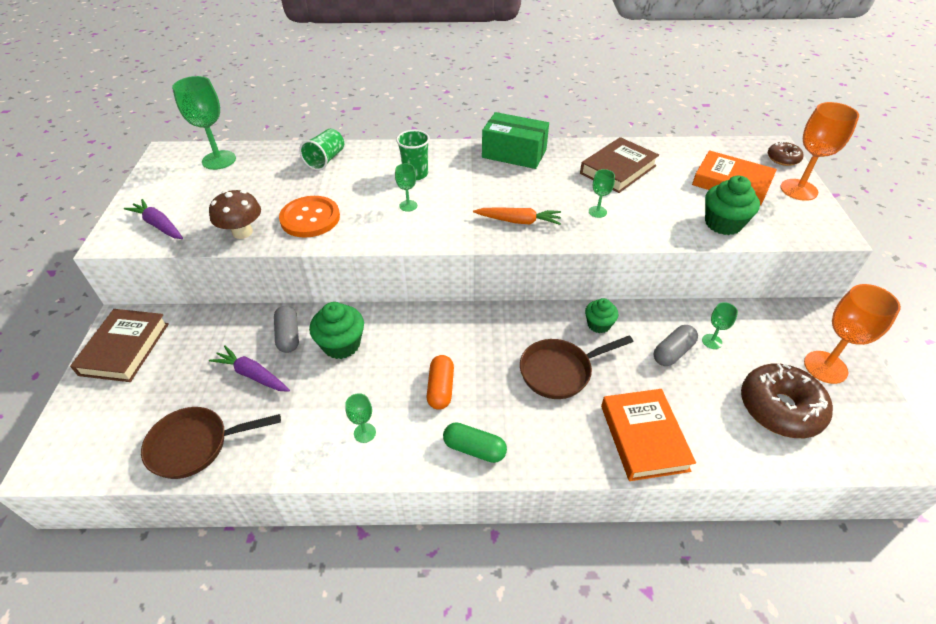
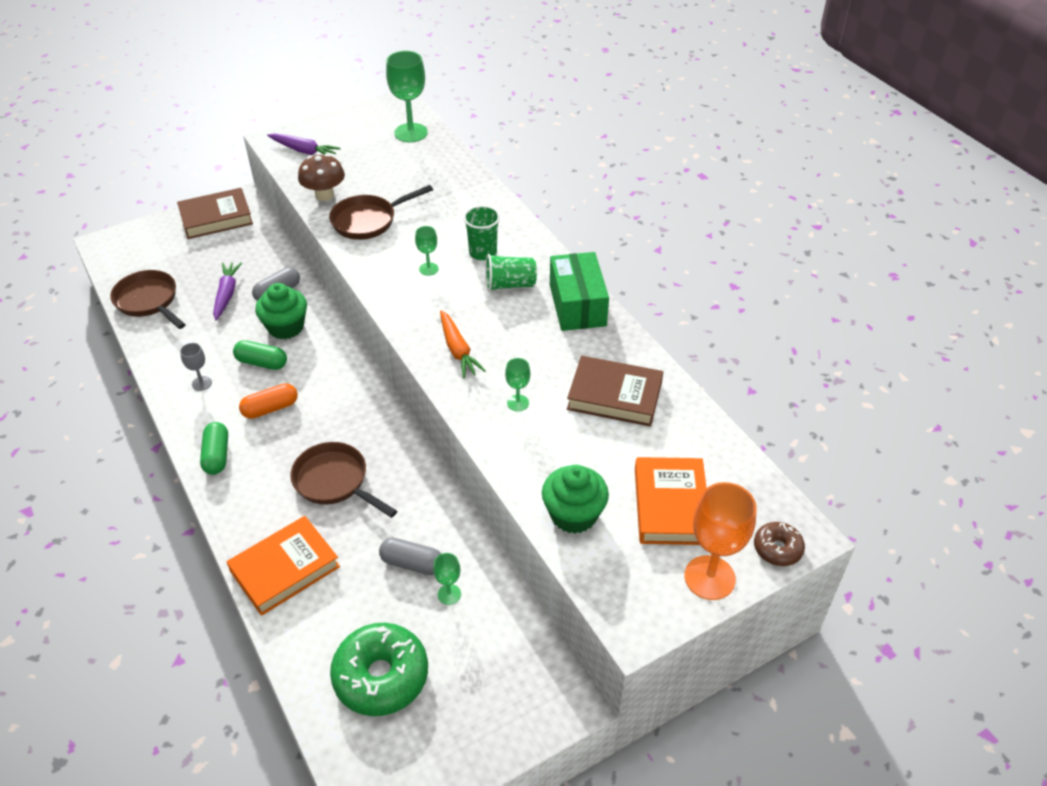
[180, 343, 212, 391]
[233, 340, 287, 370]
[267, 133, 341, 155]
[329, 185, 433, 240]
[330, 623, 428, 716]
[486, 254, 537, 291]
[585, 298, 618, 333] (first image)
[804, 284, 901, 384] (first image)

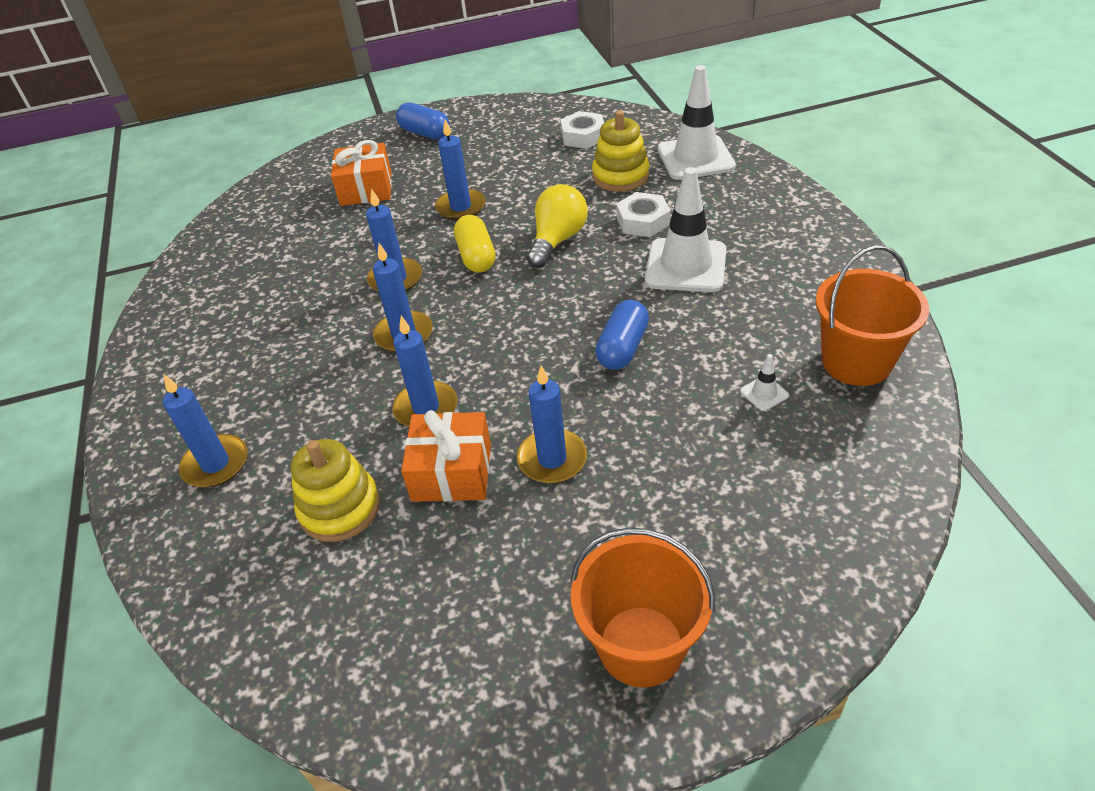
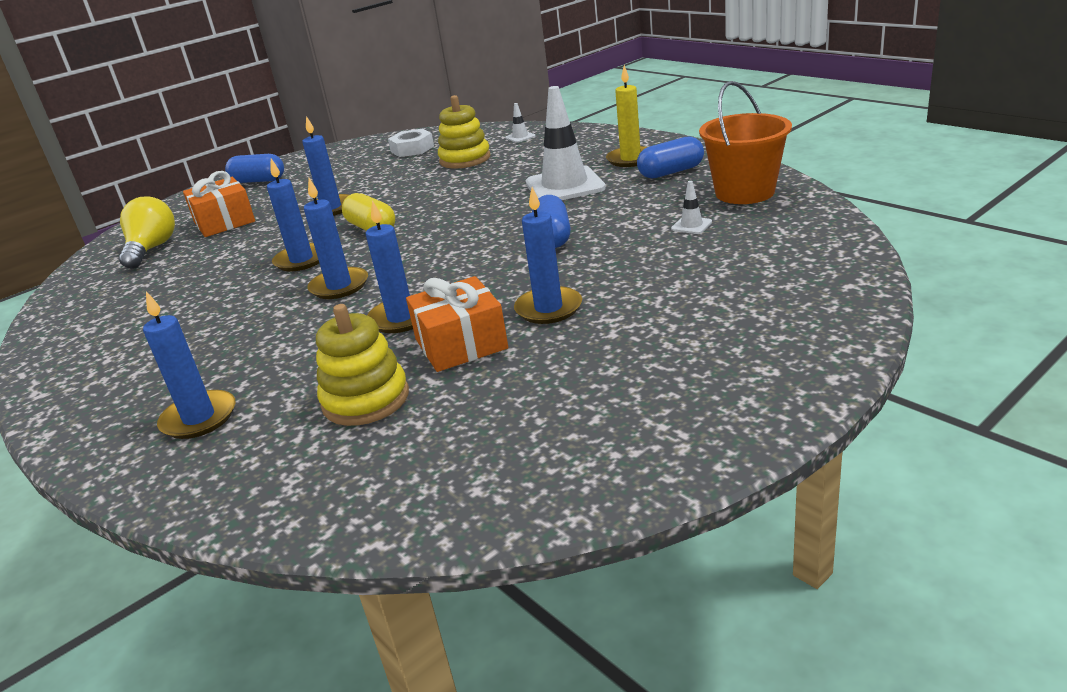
[119, 196, 175, 269]
[505, 103, 535, 143]
[606, 65, 647, 167]
[637, 136, 704, 179]
[570, 528, 715, 687] (first image)
[616, 192, 670, 237] (first image)

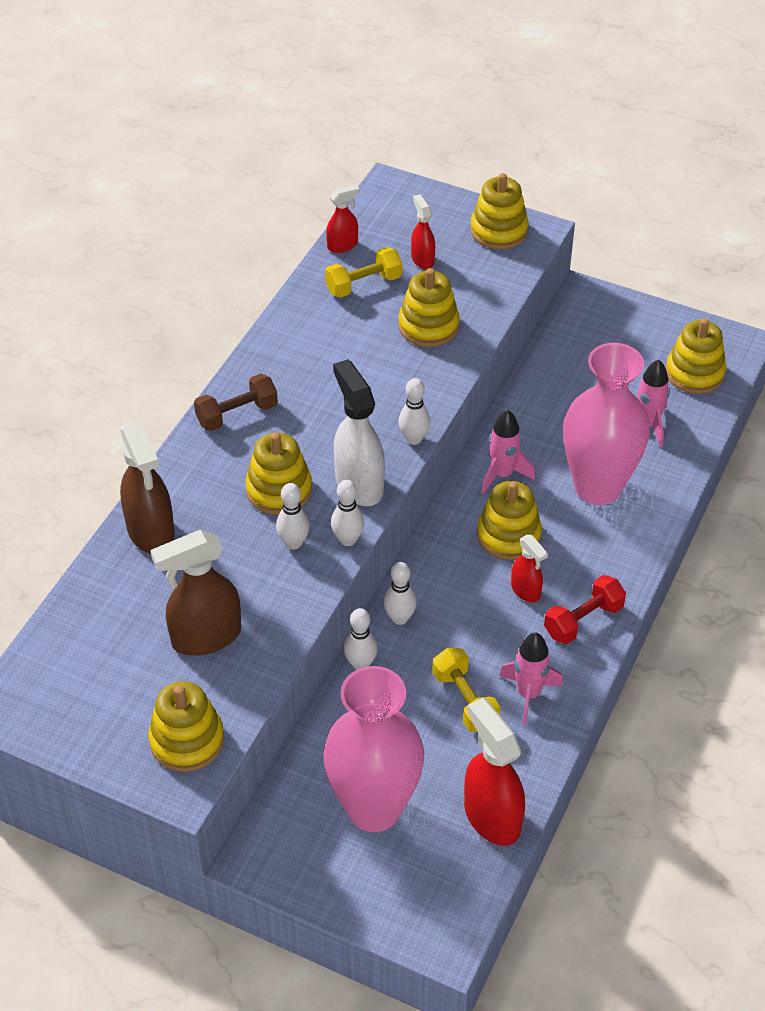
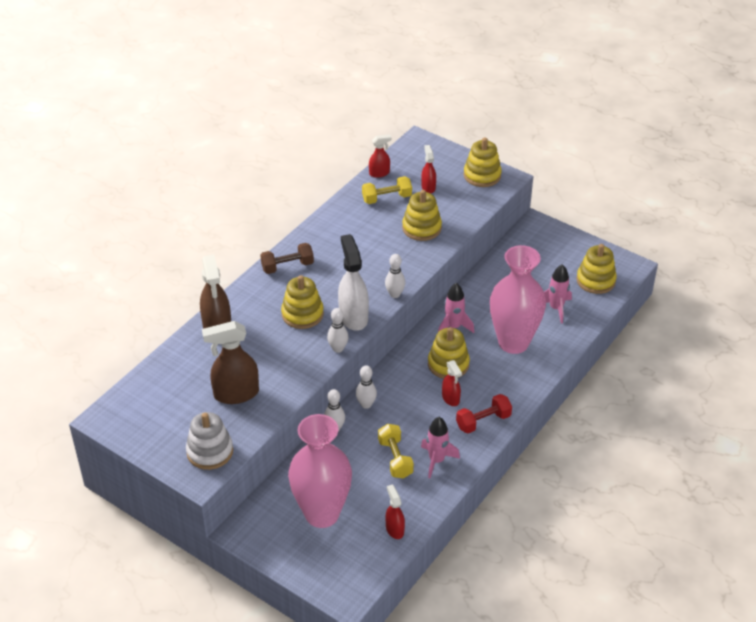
[186, 412, 233, 470]
[386, 484, 405, 539]
[276, 483, 310, 549] (first image)

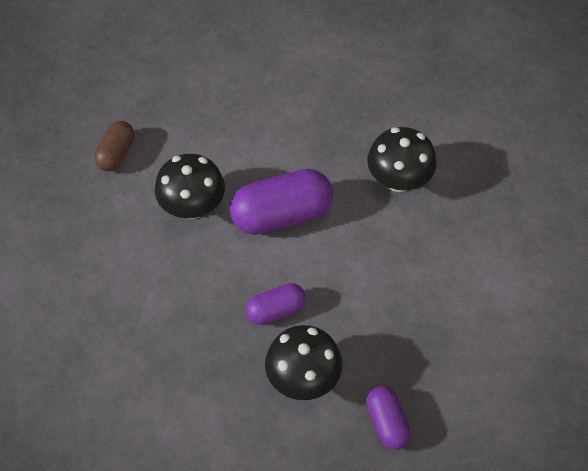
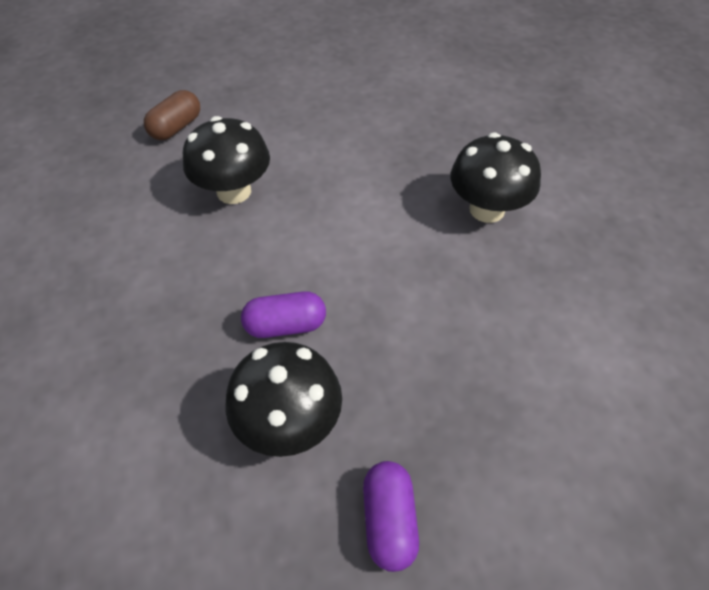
[229, 169, 333, 235] (first image)

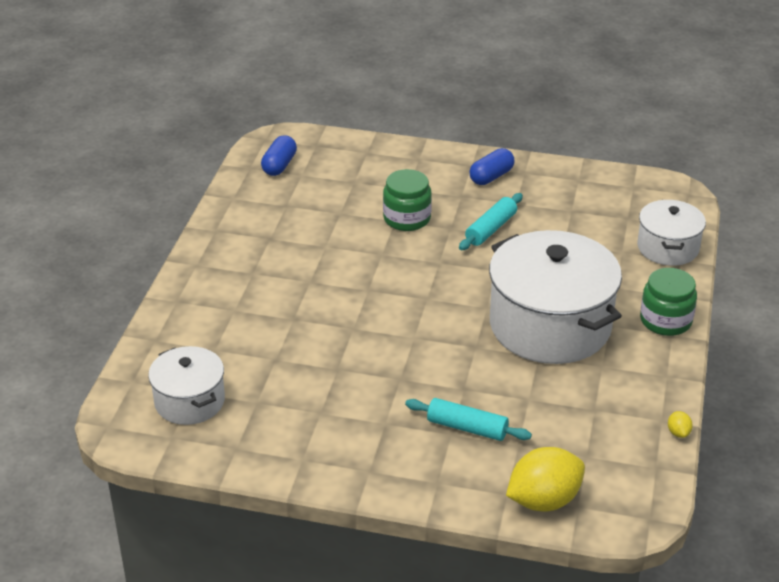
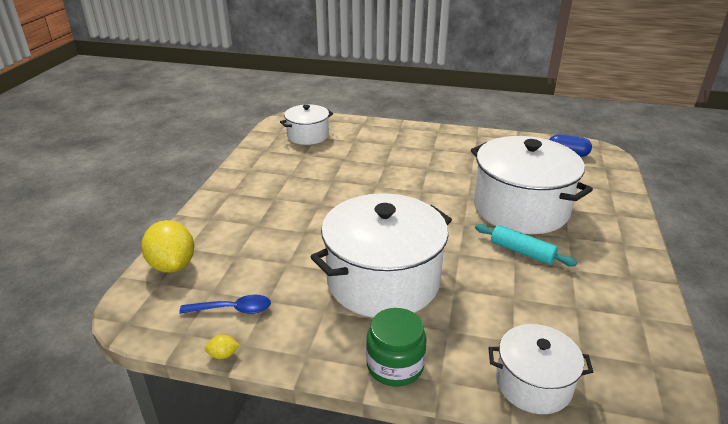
[179, 295, 271, 314]
[471, 136, 593, 234]
[405, 398, 532, 441] (first image)
[469, 148, 515, 185] (first image)

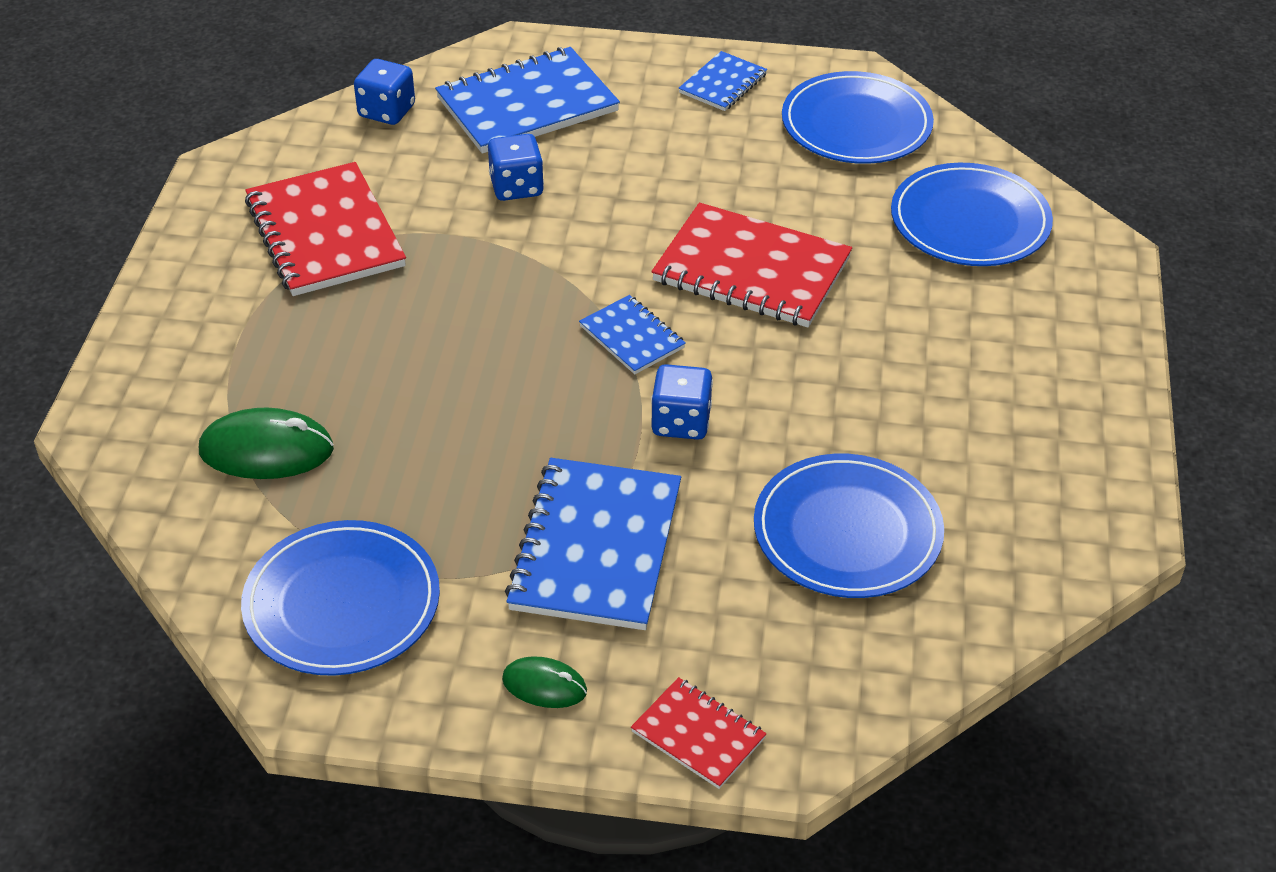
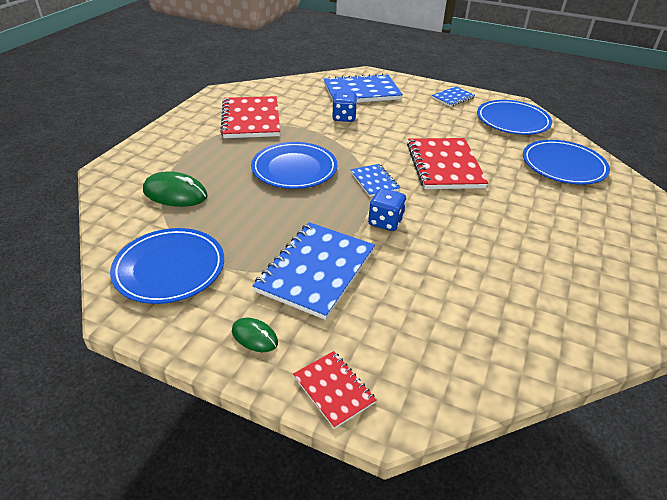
[251, 142, 337, 189]
[407, 138, 488, 189]
[354, 59, 415, 125] (first image)

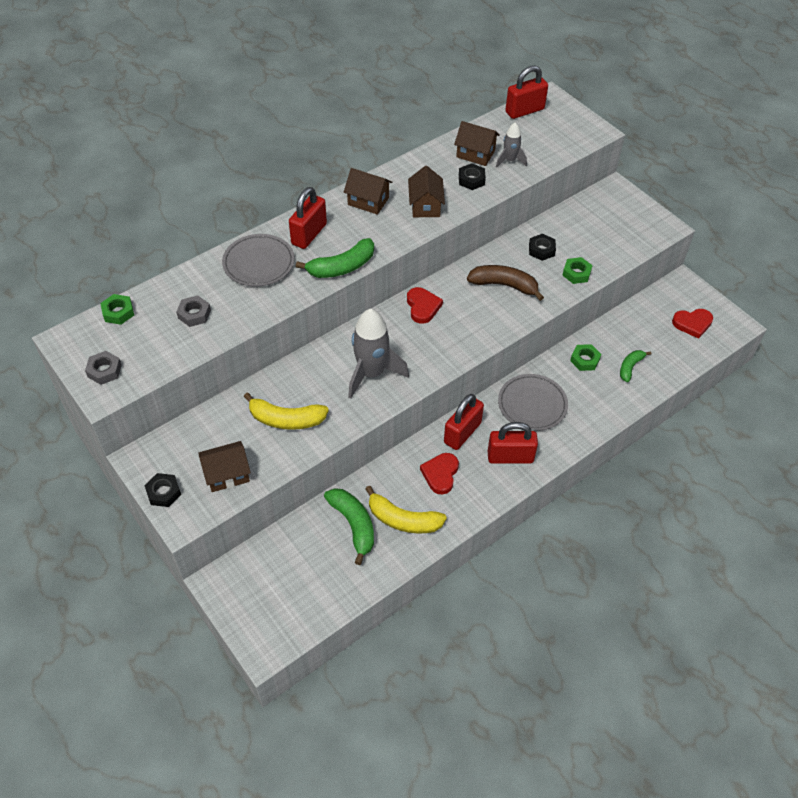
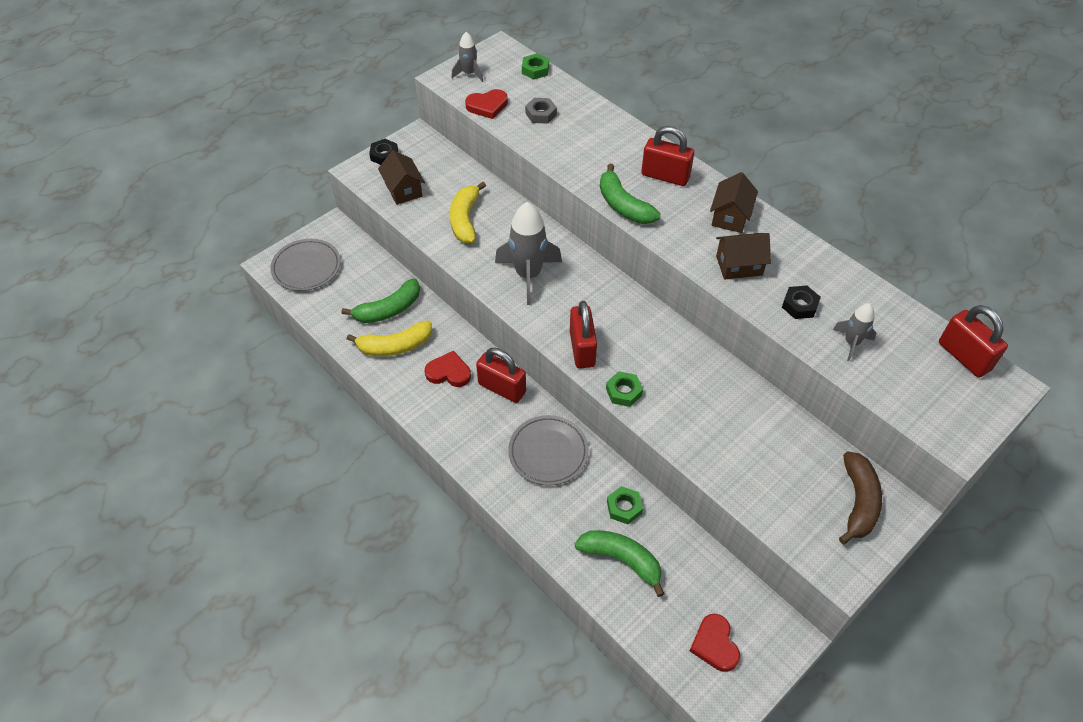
[270, 239, 341, 291]
[347, 321, 432, 356]
[451, 32, 483, 82]
[465, 89, 508, 119]
[570, 301, 597, 368]
[575, 530, 664, 597]
[606, 371, 643, 407]
[839, 452, 882, 544]
[454, 121, 500, 166] (first image)
[529, 234, 556, 261] (first image)

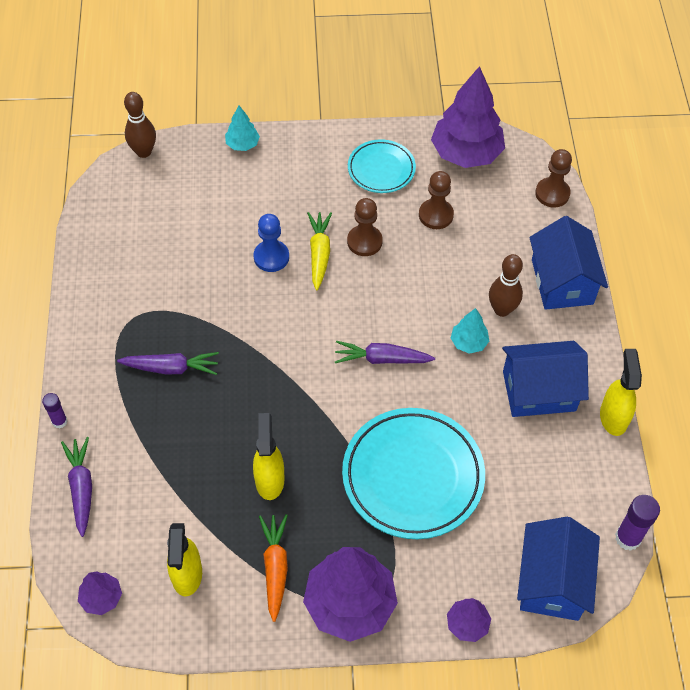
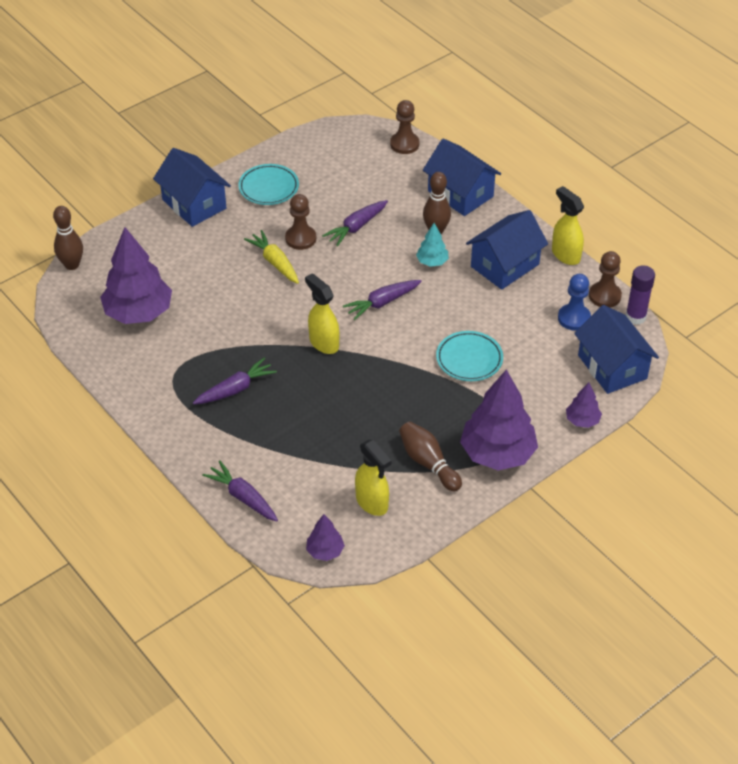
[100, 227, 172, 324]
[153, 148, 231, 227]
[305, 274, 339, 354]
[322, 200, 388, 247]
[399, 422, 462, 491]
[436, 331, 503, 381]
[558, 274, 591, 331]
[589, 251, 622, 308]
[42, 393, 67, 429] (first image)
[225, 106, 260, 151] (first image)

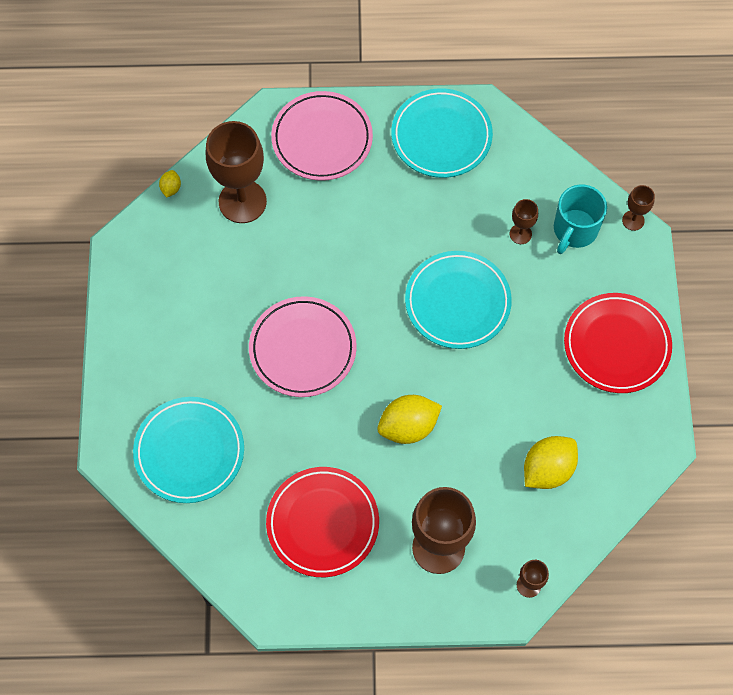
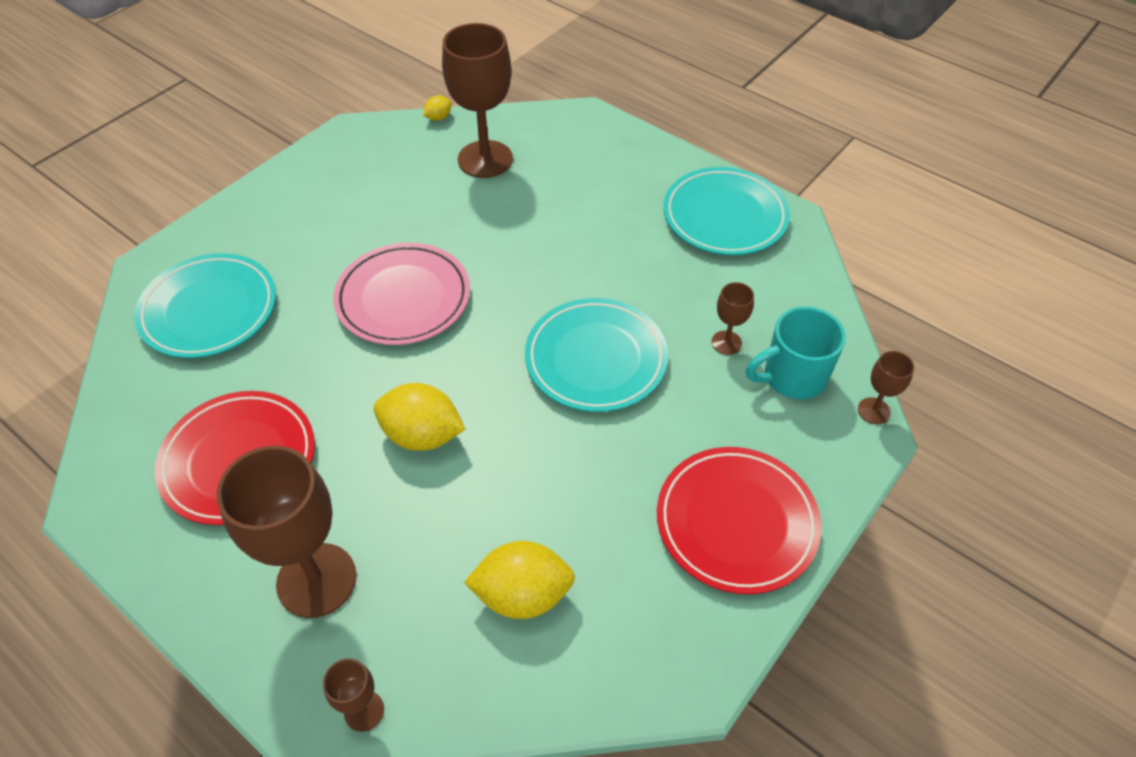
[271, 91, 373, 181] (first image)

